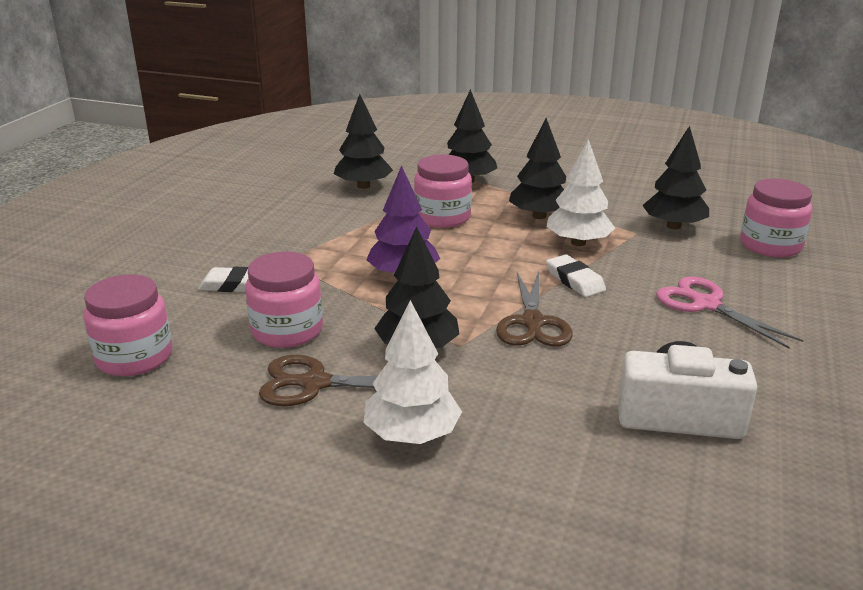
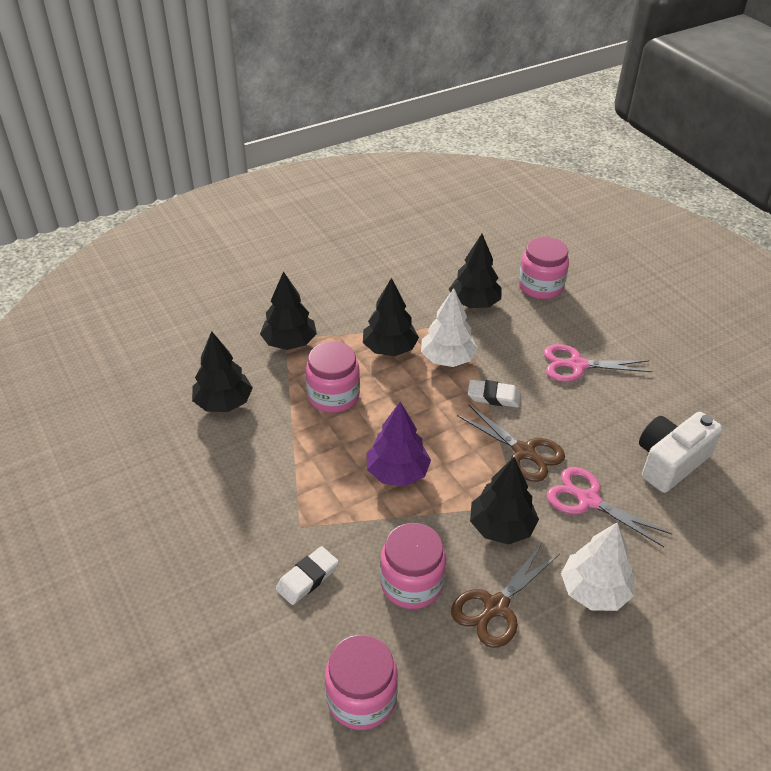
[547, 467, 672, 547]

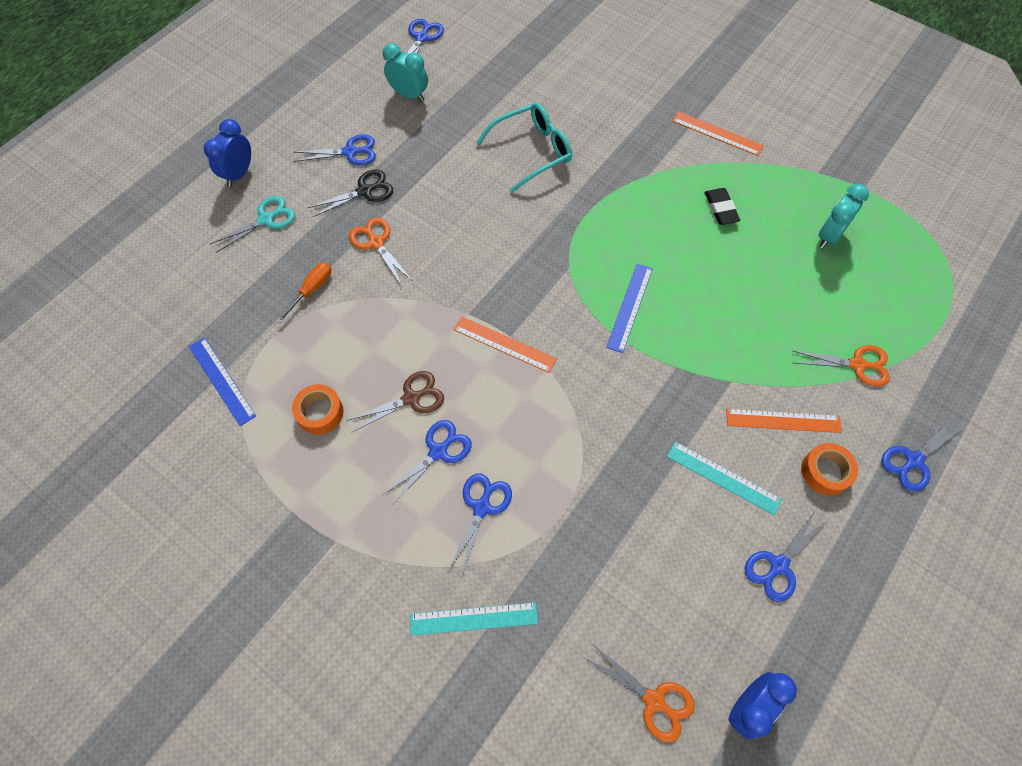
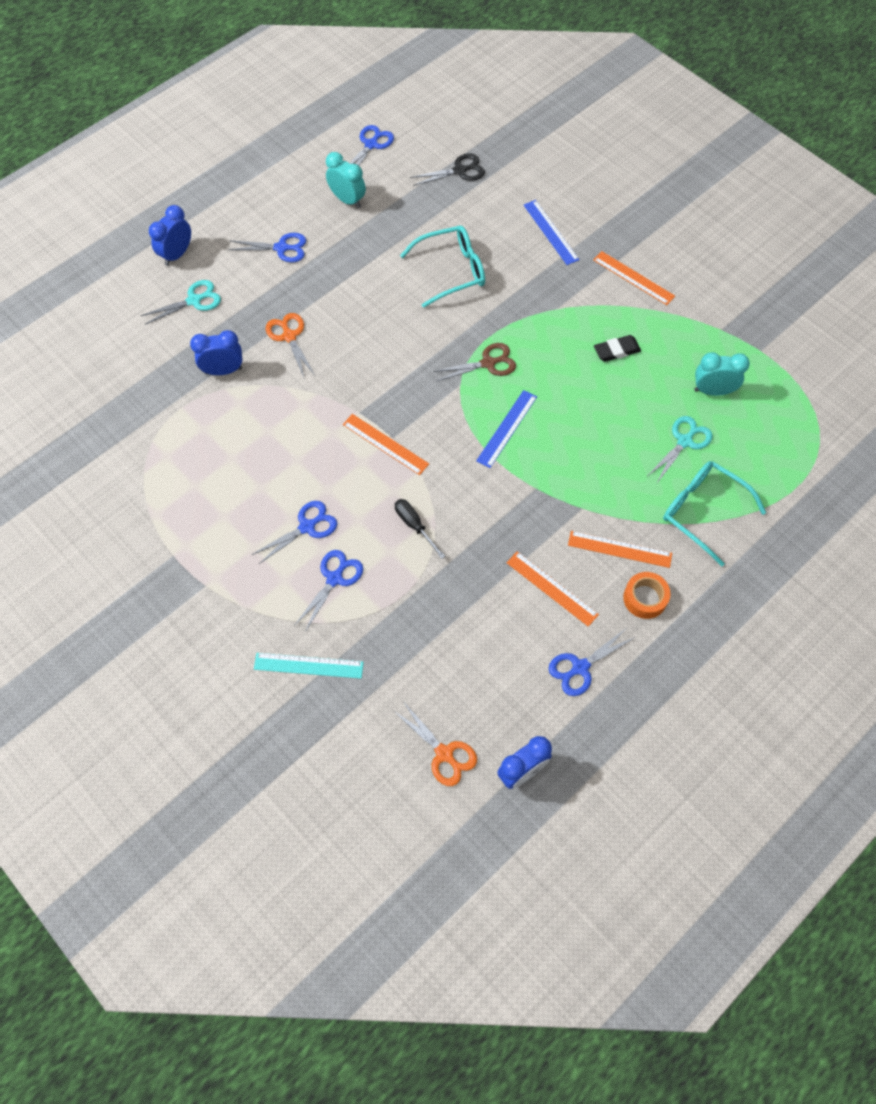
[190, 330, 242, 375]
[395, 499, 445, 559]
[410, 153, 485, 186]
[433, 343, 516, 381]
[507, 551, 599, 627]
[524, 200, 579, 265]
[594, 335, 641, 362]
[649, 416, 713, 483]
[663, 461, 766, 567]
[694, 352, 750, 396]
[292, 384, 343, 435] (first image)
[881, 417, 965, 492] (first image)

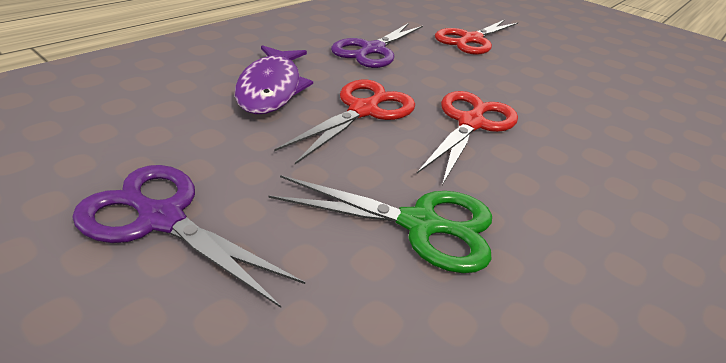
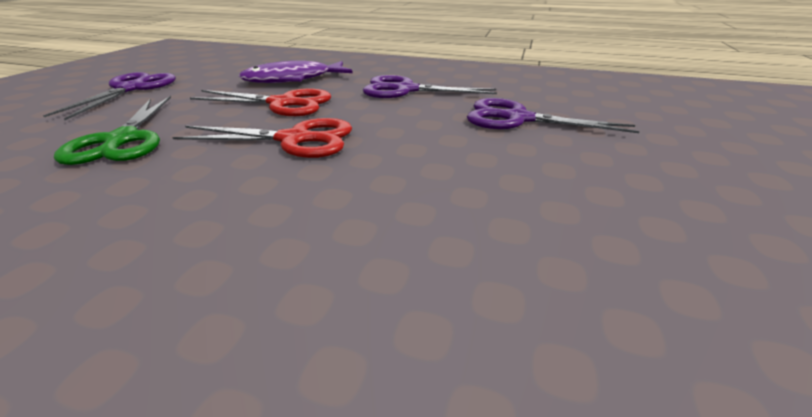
[467, 98, 640, 133]

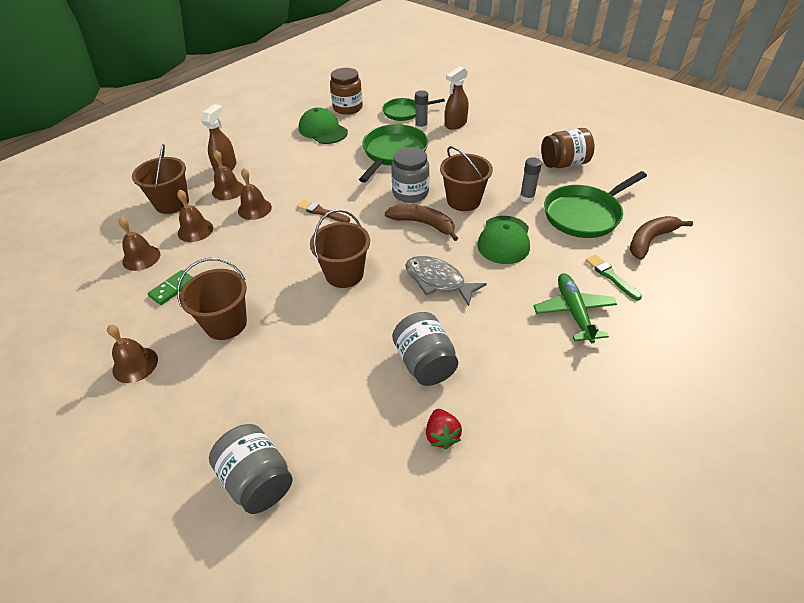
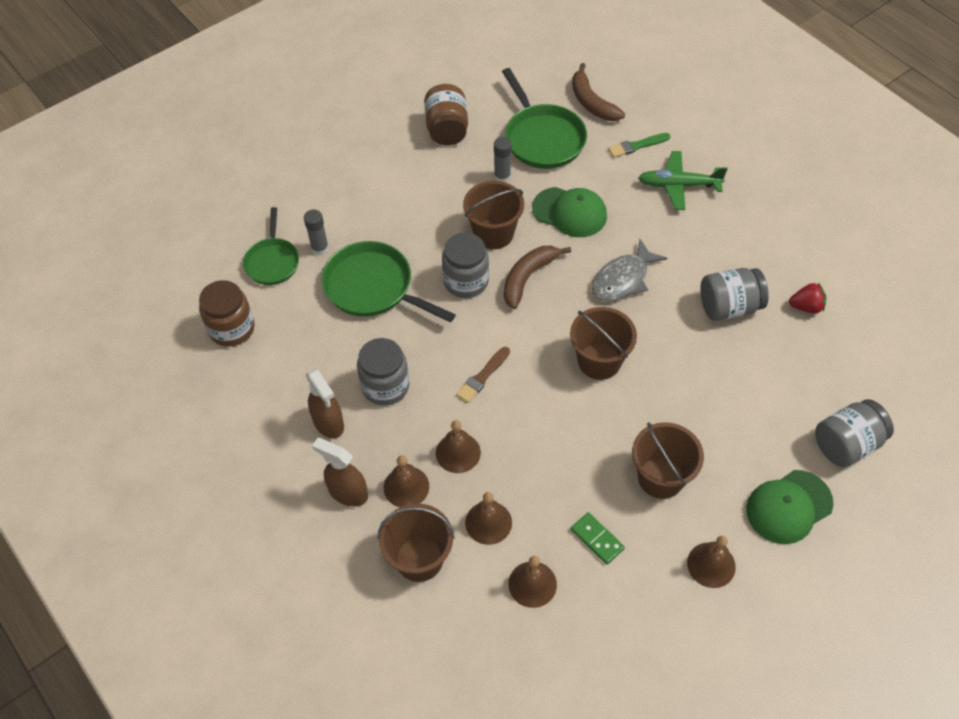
[306, 368, 344, 438]
[357, 338, 409, 406]
[746, 470, 833, 544]

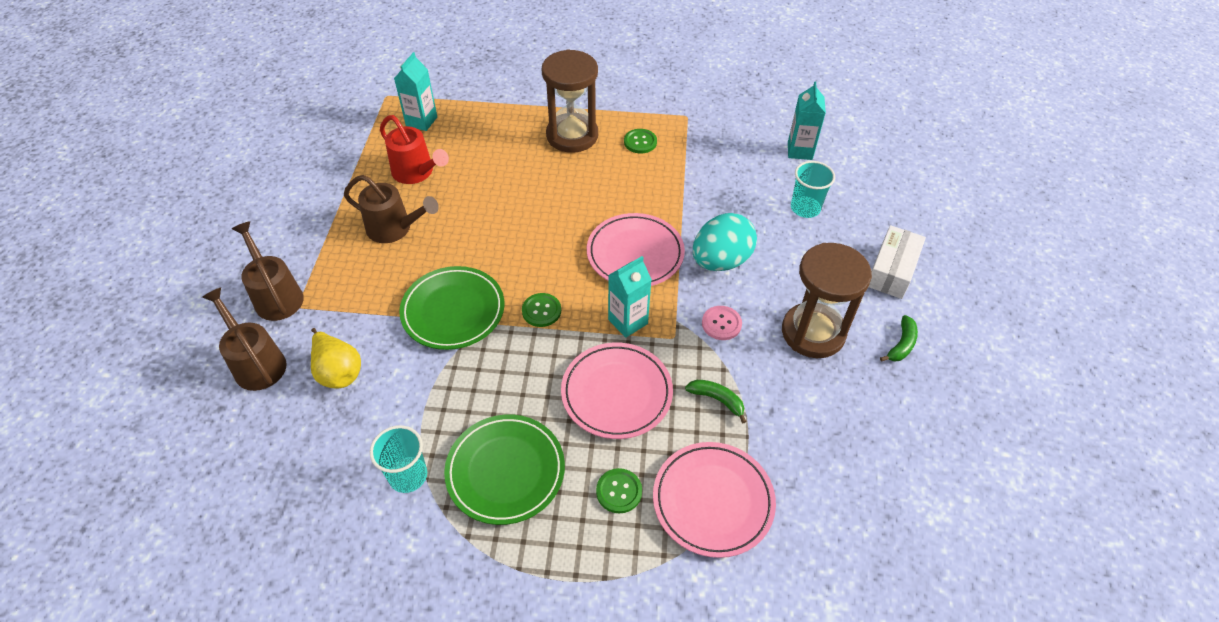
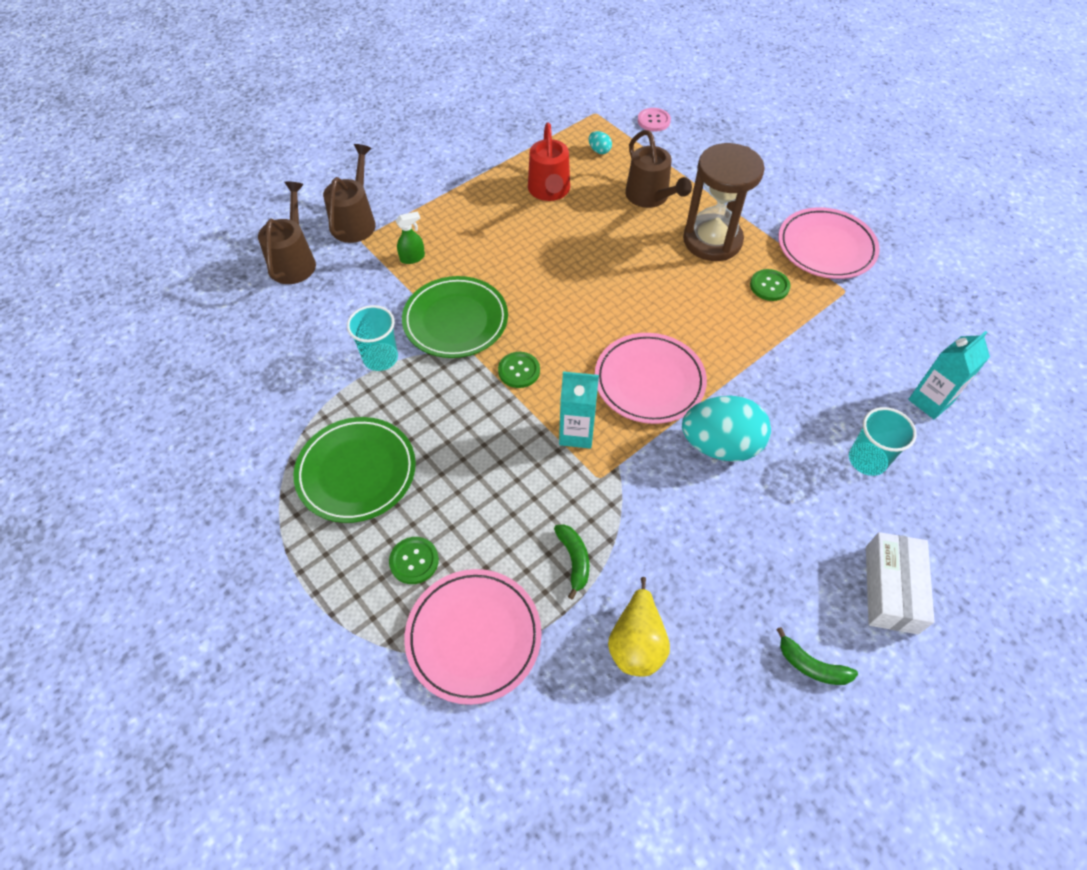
[347, 305, 398, 371]
[396, 211, 425, 264]
[589, 131, 612, 154]
[608, 577, 670, 676]
[625, 130, 692, 208]
[638, 108, 671, 132]
[776, 627, 858, 685]
[778, 207, 880, 279]
[866, 532, 934, 634]
[782, 243, 872, 358] (first image)

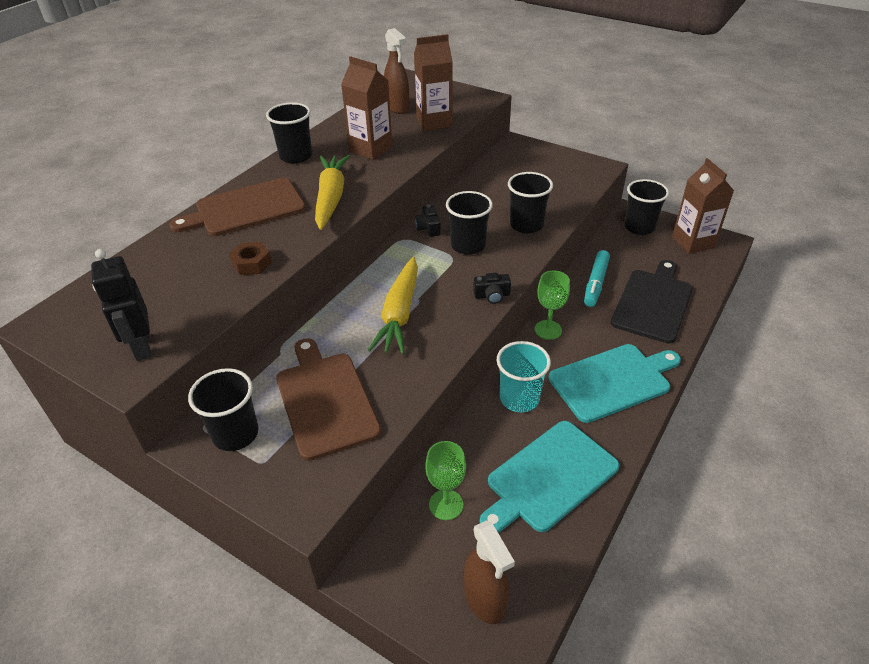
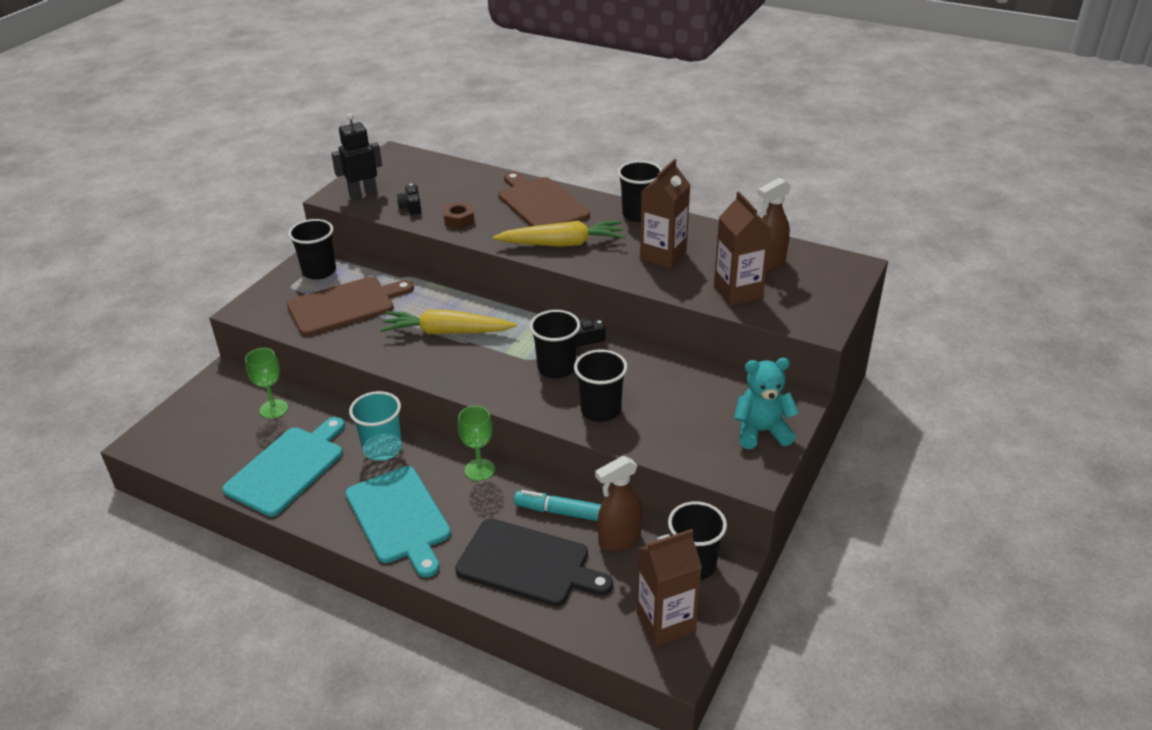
[222, 417, 345, 517]
[397, 184, 421, 215]
[595, 456, 642, 551]
[734, 358, 799, 449]

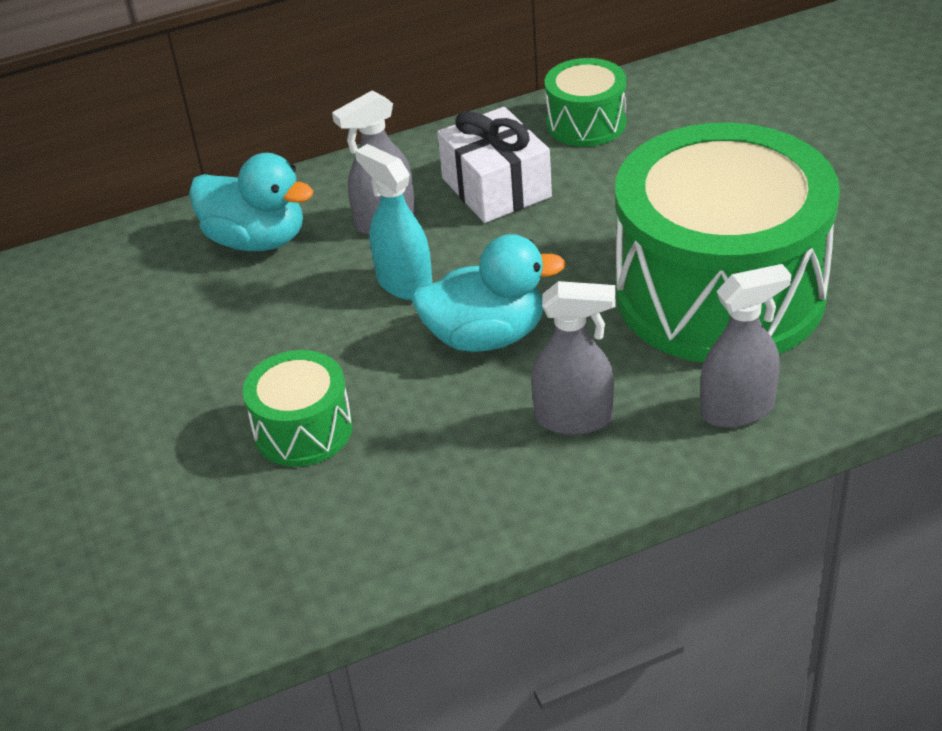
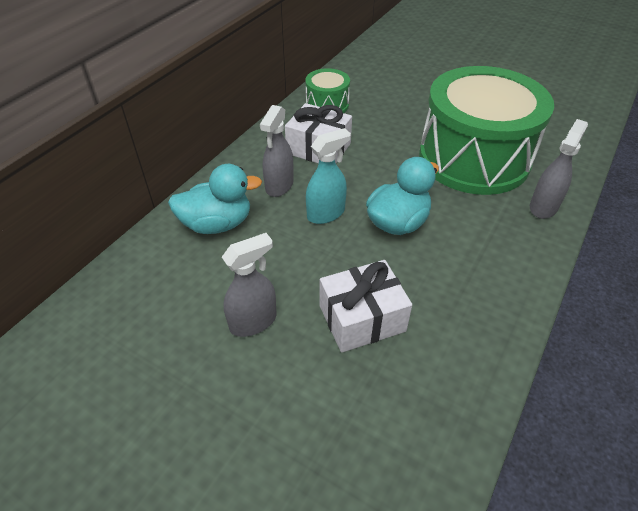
[222, 233, 276, 337]
[306, 128, 351, 224]
[320, 260, 412, 352]

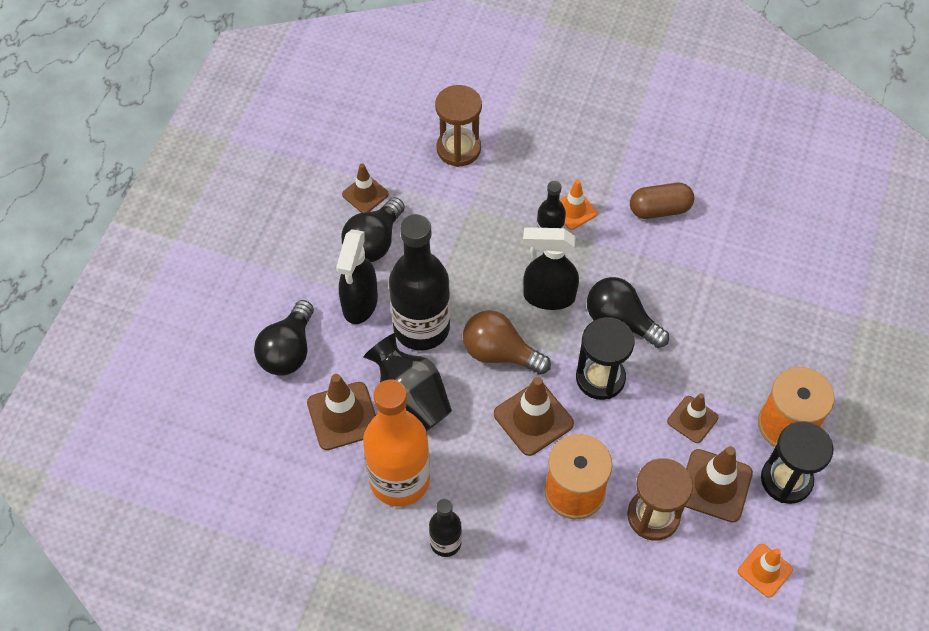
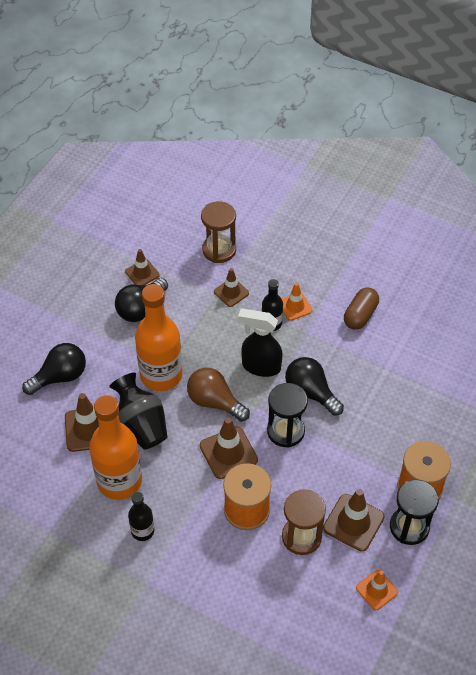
[22, 343, 86, 395]
[135, 284, 183, 391]
[214, 268, 249, 307]
[344, 288, 379, 330]
[336, 229, 378, 324] (first image)

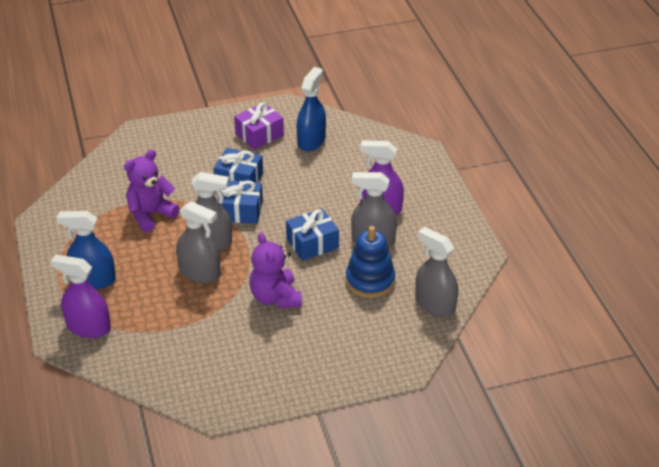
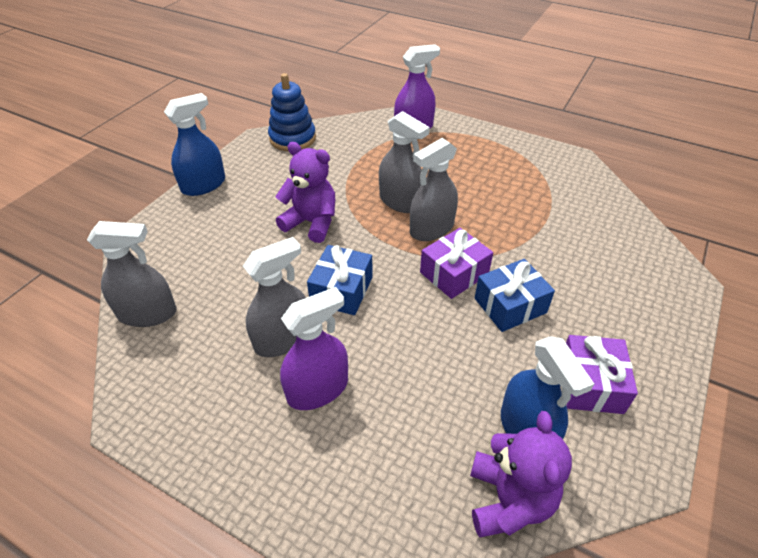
[164, 93, 225, 196]
[268, 73, 316, 151]
[379, 111, 430, 213]
[420, 228, 493, 299]
[470, 411, 572, 537]

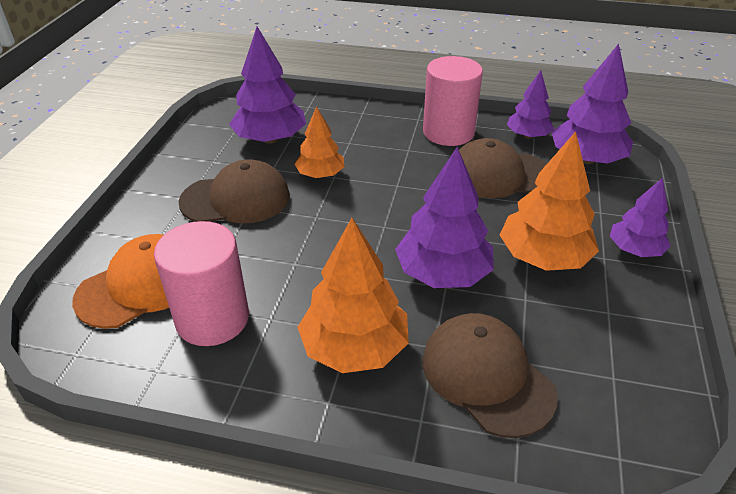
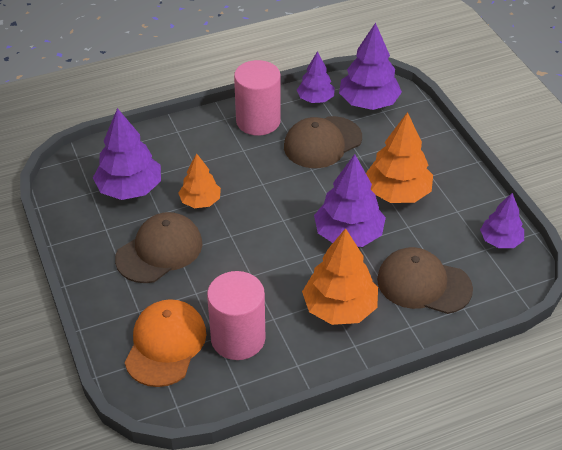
[480, 193, 524, 248]

